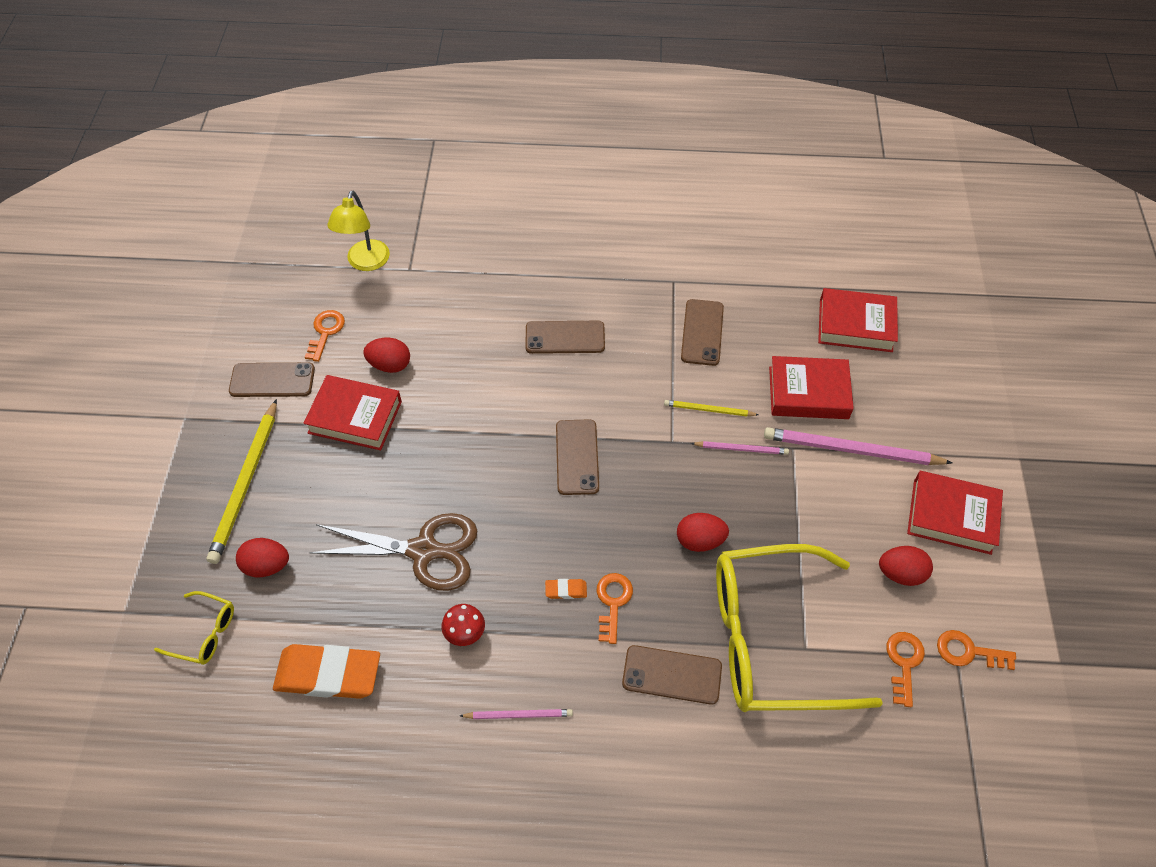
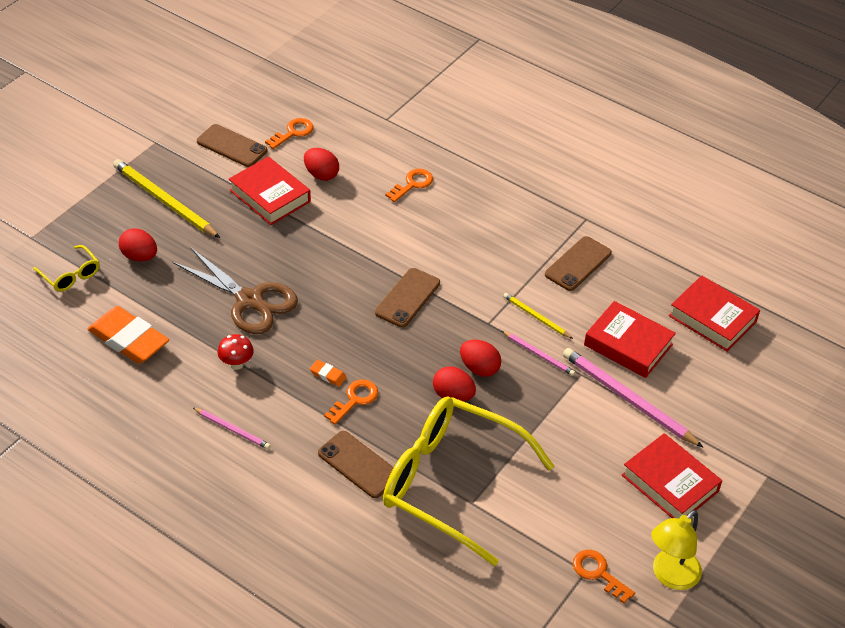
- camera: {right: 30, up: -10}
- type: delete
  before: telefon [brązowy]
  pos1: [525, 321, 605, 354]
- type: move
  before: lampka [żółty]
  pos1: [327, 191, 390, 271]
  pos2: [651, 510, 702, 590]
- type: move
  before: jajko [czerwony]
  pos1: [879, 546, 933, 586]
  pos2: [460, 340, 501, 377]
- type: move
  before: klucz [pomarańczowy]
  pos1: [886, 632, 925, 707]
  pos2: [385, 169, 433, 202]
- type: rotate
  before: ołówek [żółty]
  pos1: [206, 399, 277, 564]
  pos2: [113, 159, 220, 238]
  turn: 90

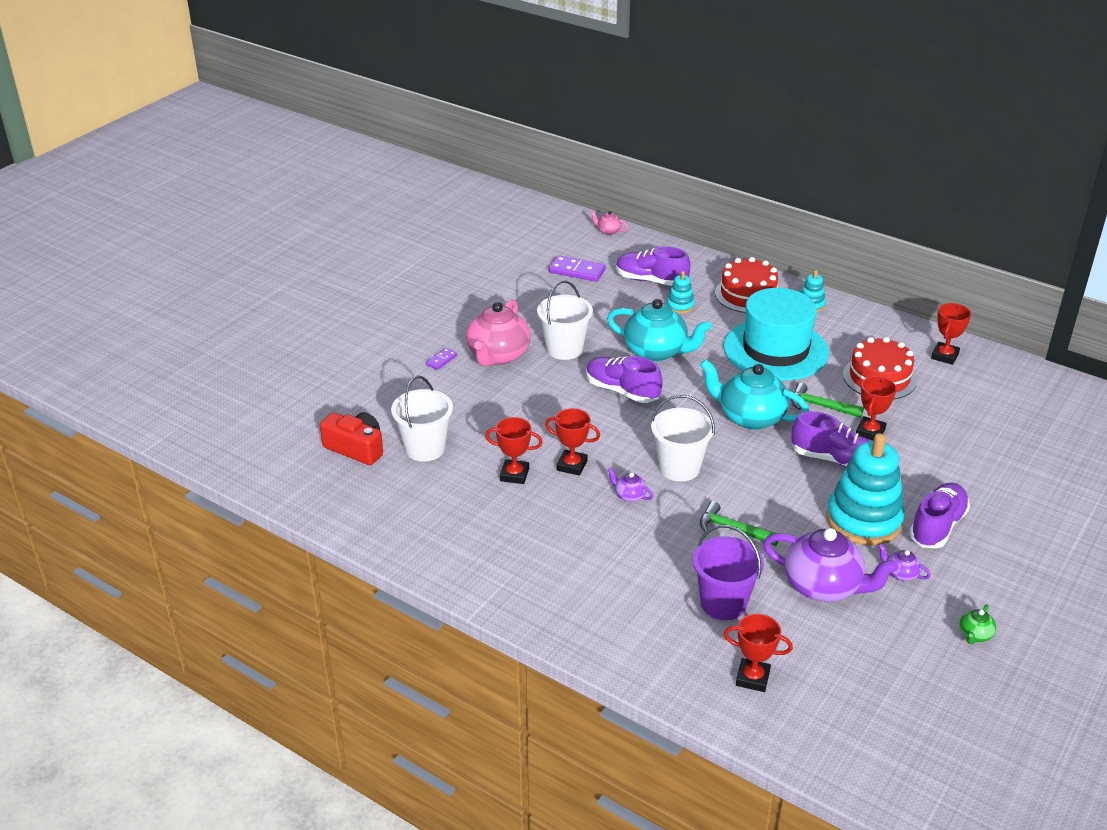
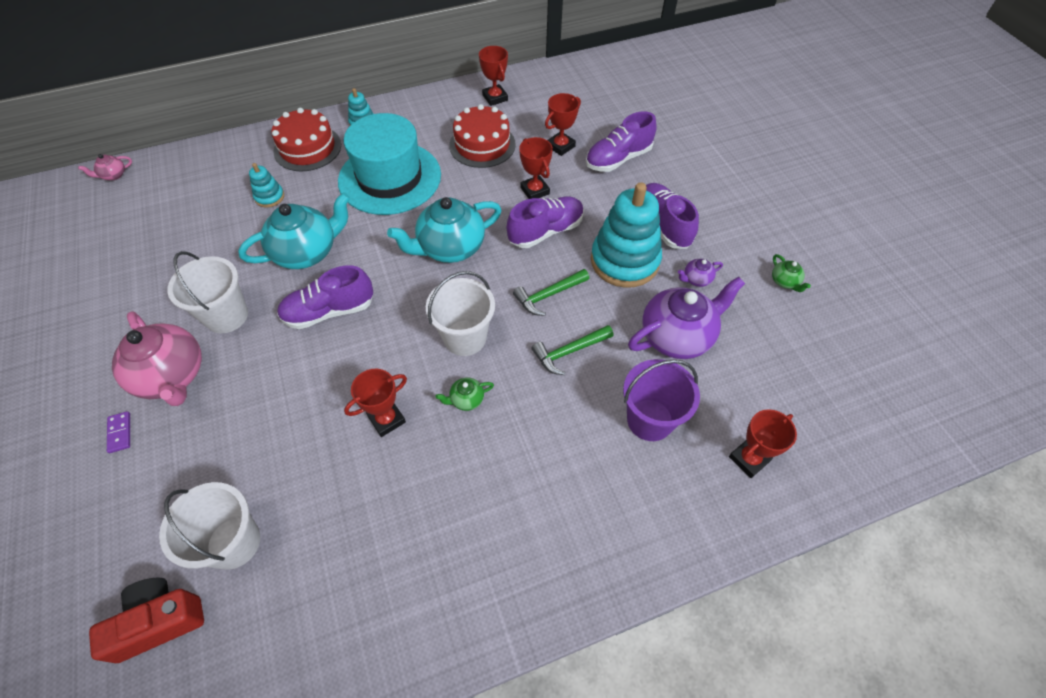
- camera: {right: -55, up: 20}
- type: delete
  before: kostka domina [fioletowy]
  pos1: [549, 255, 606, 282]
- type: move
  before: puchar [czerwony]
  pos1: [485, 417, 543, 484]
  pos2: [545, 93, 581, 156]
- type: move
  before: but [fioletowy]
  pos1: [616, 246, 691, 286]
  pos2: [586, 112, 657, 172]
- type: move
  before: młotek [zielony]
  pos1: [791, 382, 864, 418]
  pos2: [513, 269, 589, 316]
- type: recolor
  before: imbryk [fioletowy]
  after: imbryk [zielony]
  pos1: [608, 467, 653, 502]
  pos2: [436, 378, 494, 411]

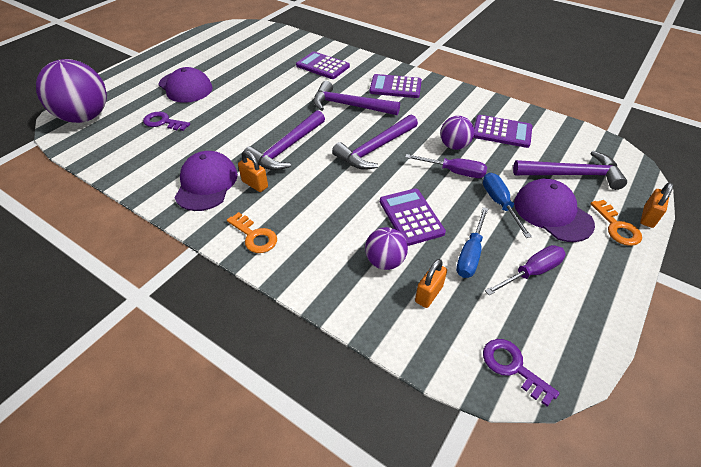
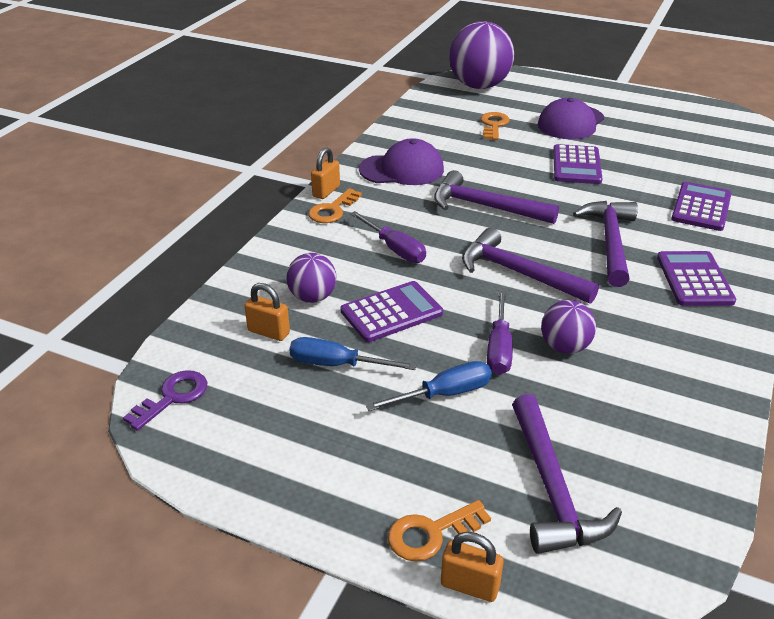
- camera: {right: 80, up: -10}
- type: delete
  before: czapka [fioletowy]
  pos1: [514, 179, 595, 242]
- type: move
  before: kłódka [pomarańczowy]
  pos1: [238, 150, 268, 192]
  pos2: [311, 147, 340, 199]
- type: move
  before: kalkulator [fioletowy]
  pos1: [473, 115, 532, 148]
  pos2: [553, 144, 603, 184]
- type: move
  before: śrubokręt [fioletowy]
  pos1: [485, 245, 566, 295]
  pos2: [350, 211, 426, 263]
- type: recolor
  before: klucz [fioletowy]
  after: klucz [pomarańczowy]
  pos1: [143, 112, 190, 131]
  pos2: [481, 112, 509, 140]

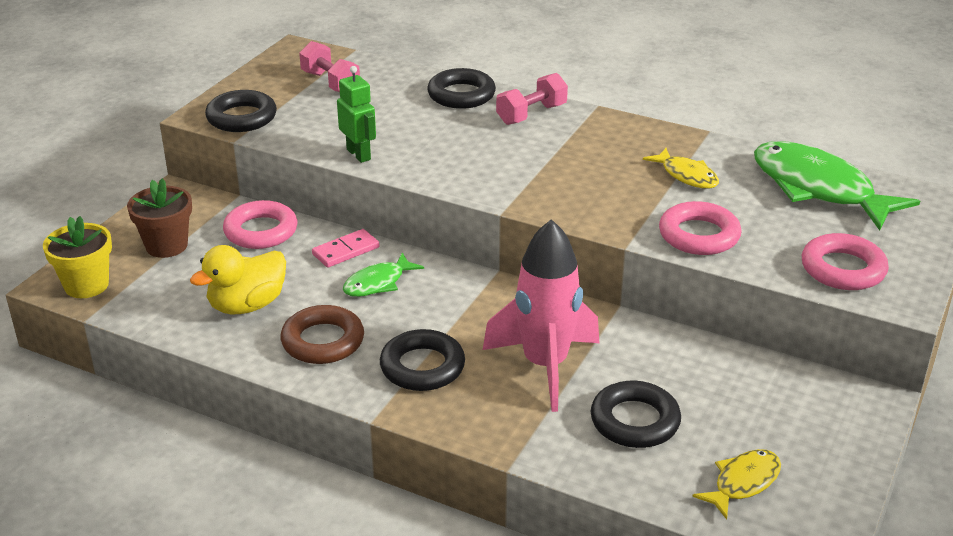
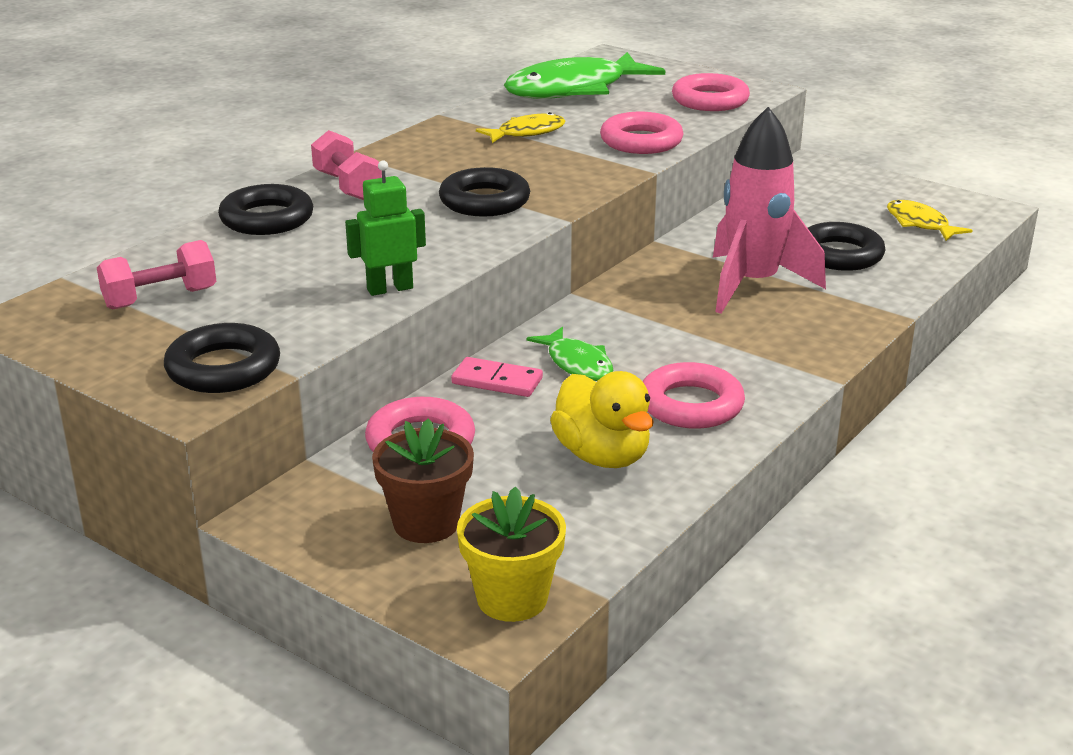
- camera: {right: -80, up: -5}
- type: move
  before: pierścień [czarny]
  pos1: [380, 329, 465, 391]
  pos2: [439, 167, 530, 217]
- type: recolor
  before: pierścień [brązowy]
  after: pierścień [różowy]
  pos1: [281, 305, 364, 364]
  pos2: [643, 362, 745, 429]
- type: rotate
  before: kostka domina [różowy]
  pos1: [312, 229, 379, 268]
  pos2: [451, 357, 543, 397]
  turn: -45

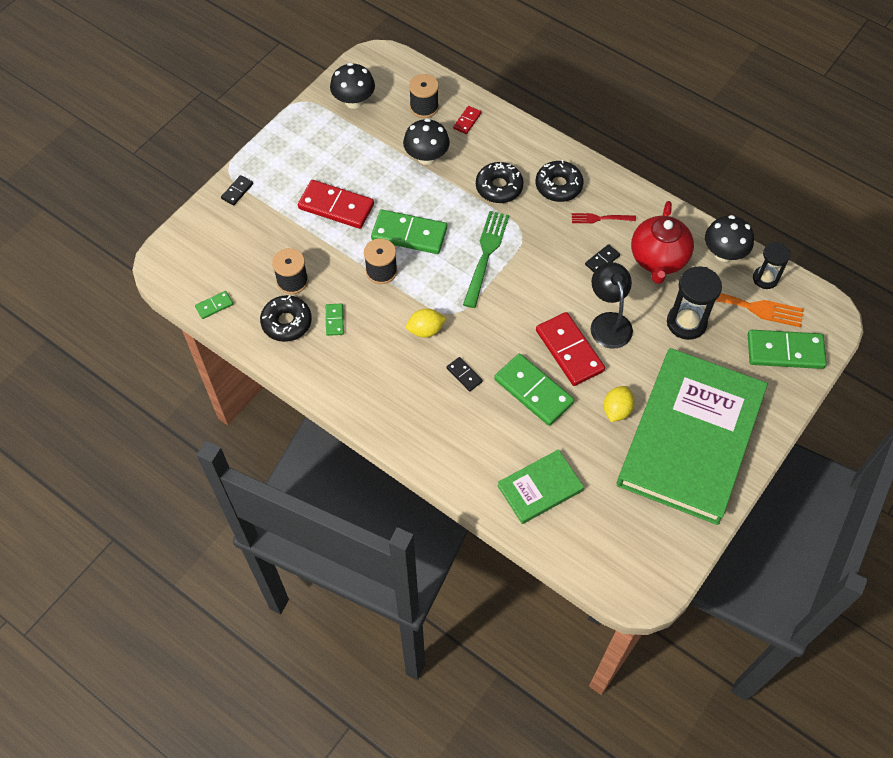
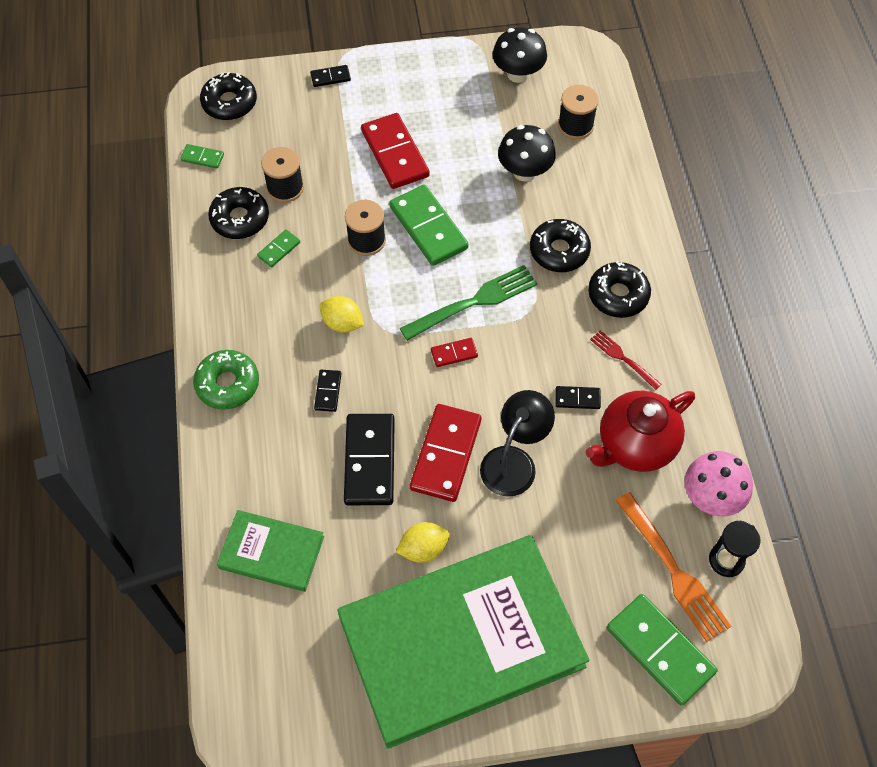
- camera: {right: 45, up: 0}
- type: delete
  before: klepsydra [czarny]
  pos1: [667, 267, 722, 340]
- type: insert
  after: donut [zielony]
  pos2: [193, 350, 259, 410]
- type: insert
  after: donut [czarny]
  pos2: [200, 72, 257, 120]
- type: move
  before: kostka domina [czerwony]
  pos1: [453, 106, 481, 134]
  pos2: [431, 338, 478, 367]
- type: recolor
  before: kostka domina [zielony]
  after: kostka domina [czarny]
  pos1: [494, 354, 574, 426]
  pos2: [344, 414, 395, 505]
- type: recolor
  before: grzyb [czarny]
  after: grzyb [różowy]
  pos1: [705, 215, 754, 262]
  pos2: [685, 451, 753, 516]

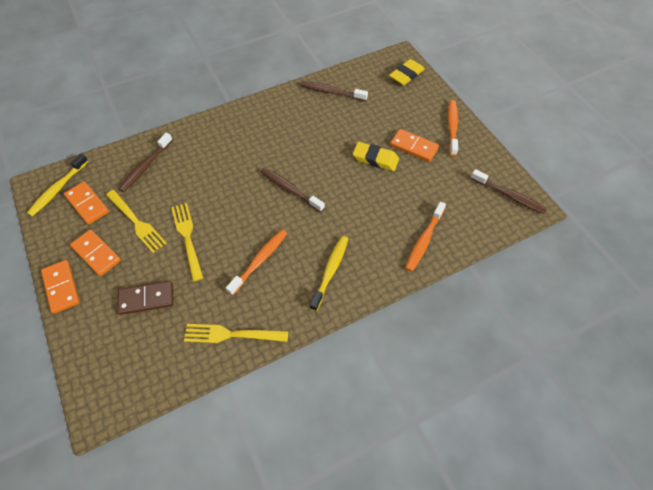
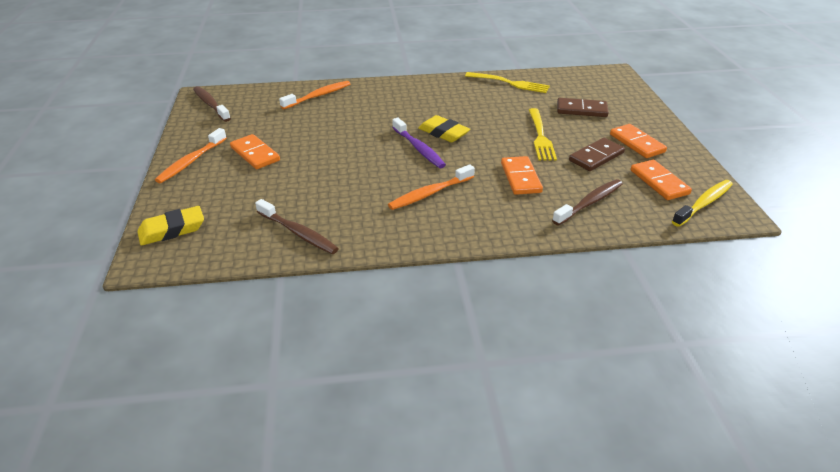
- camera: {right: -160, up: -20}
- type: delete
  before: szczoteczka do zębów [żółty]
  pos1: [310, 236, 348, 311]
- type: move
  before: kostka domina [pomarańczowy]
  pos1: [41, 260, 80, 314]
  pos2: [501, 156, 543, 195]
- type: move
  before: szczoteczka do zębów [pomarańczowy]
  pos1: [226, 230, 287, 296]
  pos2: [388, 164, 475, 210]
- type: move
  before: gumka do mazania [żółty]
  pos1: [353, 142, 399, 171]
  pos2: [418, 115, 470, 142]
- type: replace
  before: widelec [żółty]
  after: kostka domina [brązowy]
  pos1: [106, 190, 167, 253]
  pos2: [569, 138, 625, 171]
- type: recolor
  before: szczoteczka do zębów [brązowy]
  after: szczoteczka do zębów [fioletowy]
  pos1: [261, 168, 325, 212]
  pos2: [392, 118, 446, 168]

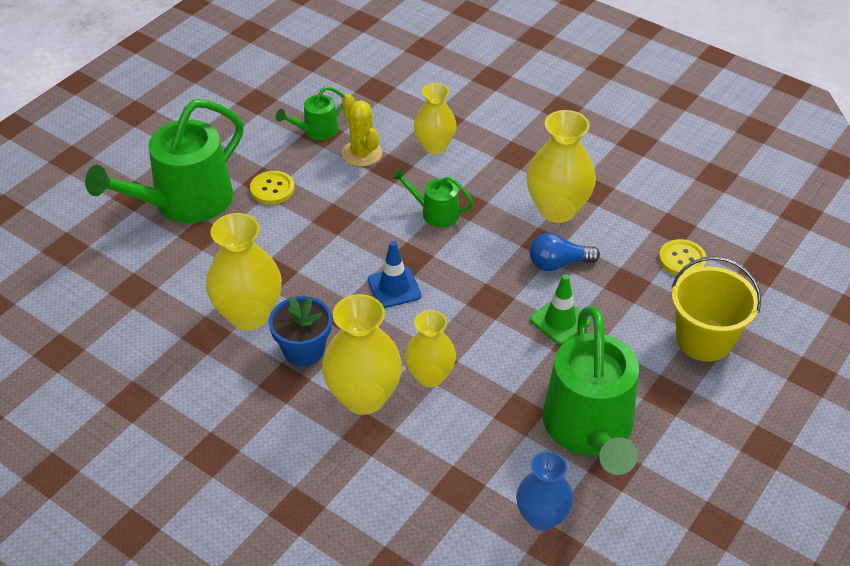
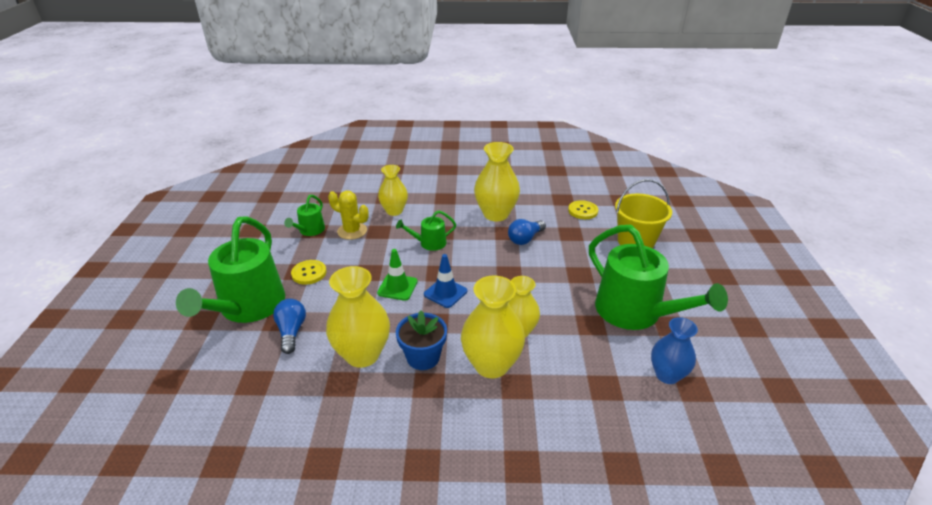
- camera: {right: -35, up: -10}
- type: insert
  after: żarówka [niebieski]
  pos2: [273, 299, 306, 354]
- type: move
  before: pachołek [zielony]
  pos1: [530, 274, 591, 345]
  pos2: [377, 249, 418, 301]

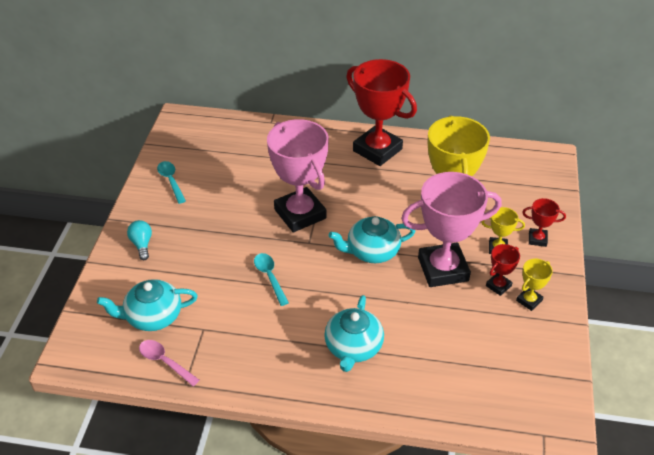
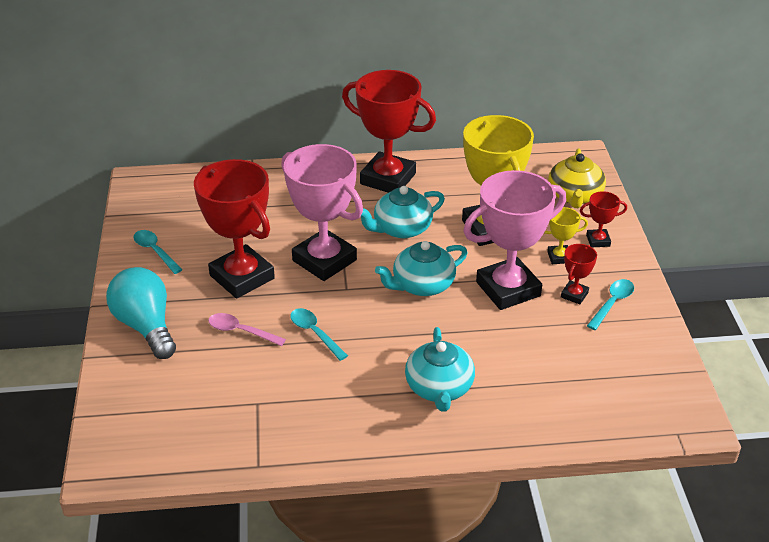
- camera: {right: -15, up: -5}
- type: insert
  after: puchar [czerwony]
  pos2: [194, 159, 275, 299]
- type: insert
  after: imbryk [żółty]
  pos2: [548, 149, 606, 208]
- type: move
  before: imbryk [turkusowy]
  pos1: [97, 279, 198, 331]
  pos2: [361, 186, 445, 238]
- type: move
  before: łyżka [różowy]
  pos1: [139, 340, 199, 386]
  pos2: [208, 313, 286, 346]
- type: replace
  before: puchar [żółty]
  after: łyżka [turkusowy]
  pos1: [516, 259, 553, 311]
  pos2: [587, 279, 634, 330]
- type: resize
  before: żarówka [turkusowy]
  pos1: [127, 220, 152, 260]
  pos2: [106, 267, 176, 359]
  scale: 1.97

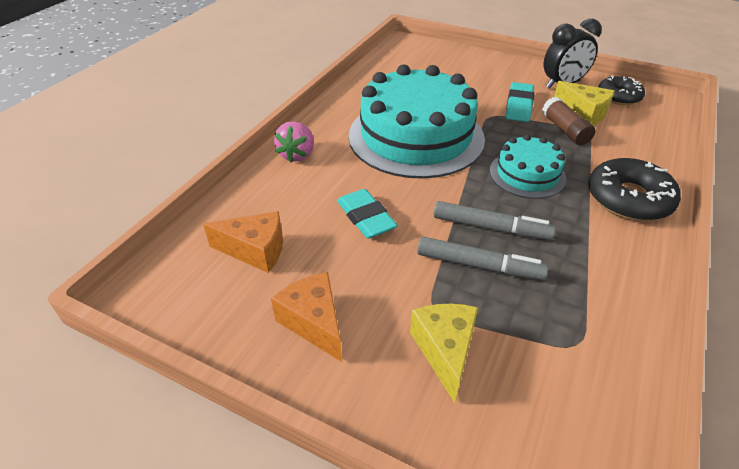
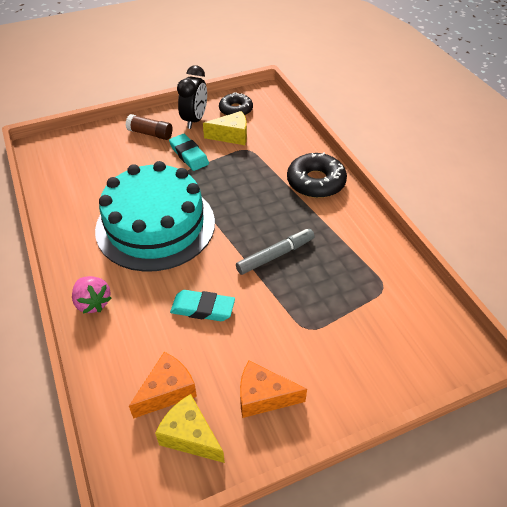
- camera: {right: -50, up: 5}
- type: delete
  before: flamaster [szary]
  pos1: [417, 237, 548, 280]
- type: delete
  before: tort [turkusowy]
  pos1: [489, 134, 566, 199]
- type: move
  before: ser [żółty]
  pos1: [410, 304, 478, 403]
  pos2: [155, 394, 225, 463]
- type: move
  before: klej w sztyfcie [brązowy]
  pos1: [542, 97, 595, 145]
  pos2: [126, 114, 173, 140]

